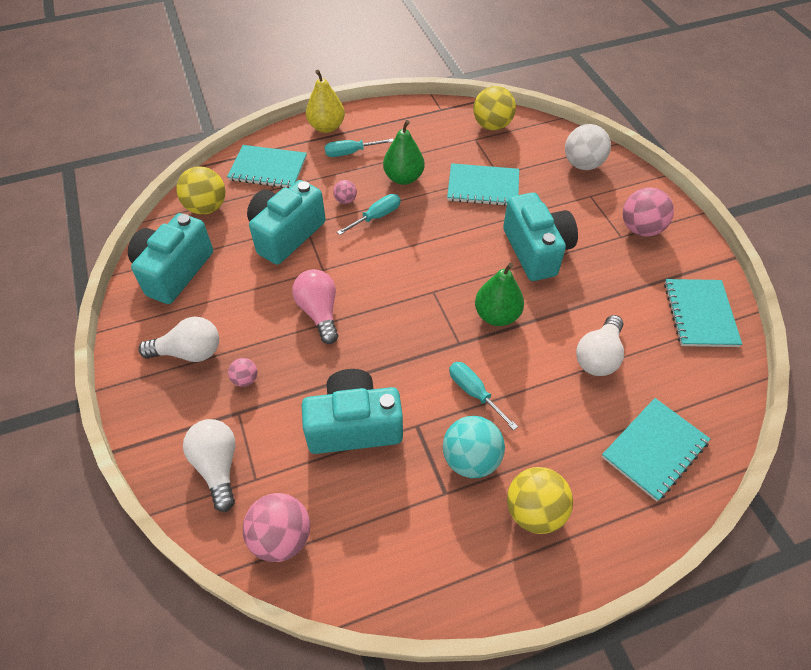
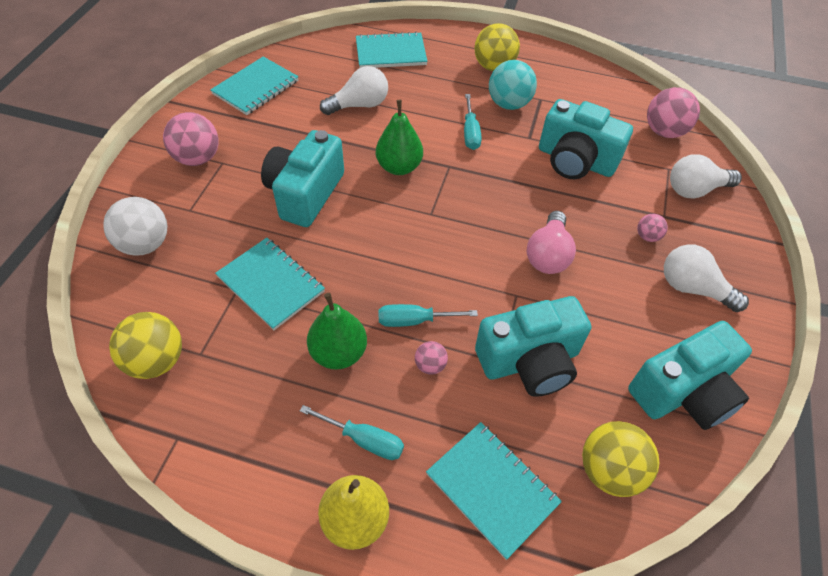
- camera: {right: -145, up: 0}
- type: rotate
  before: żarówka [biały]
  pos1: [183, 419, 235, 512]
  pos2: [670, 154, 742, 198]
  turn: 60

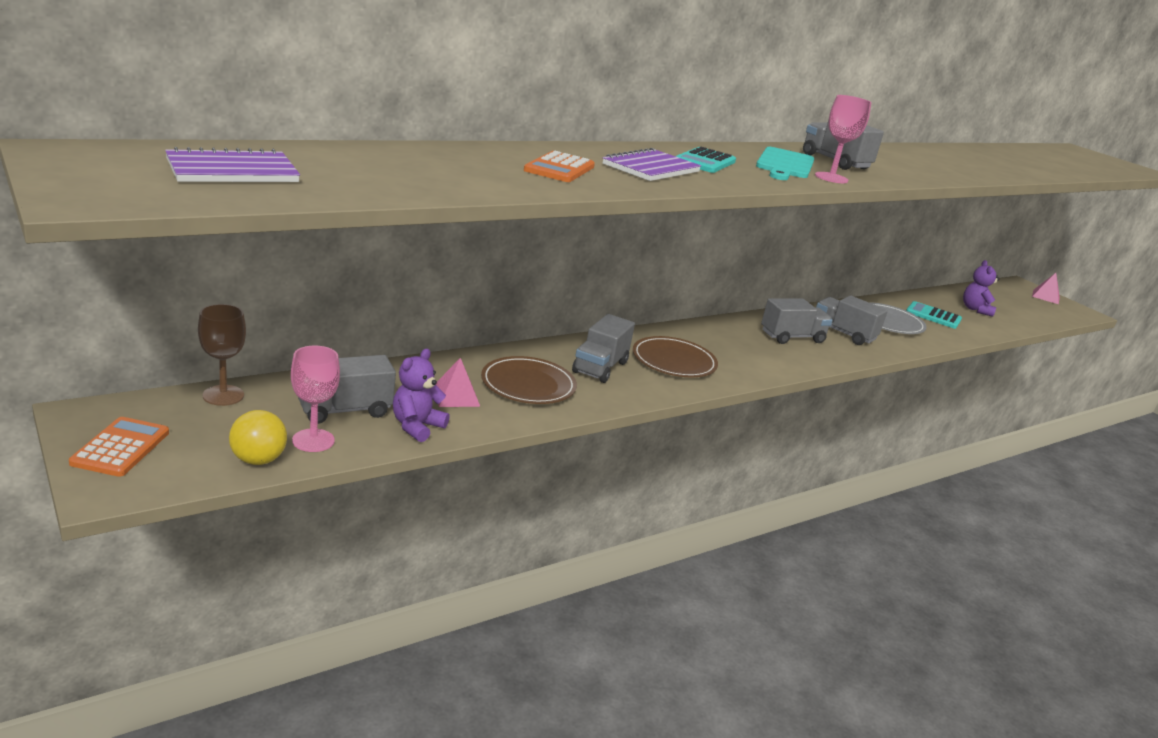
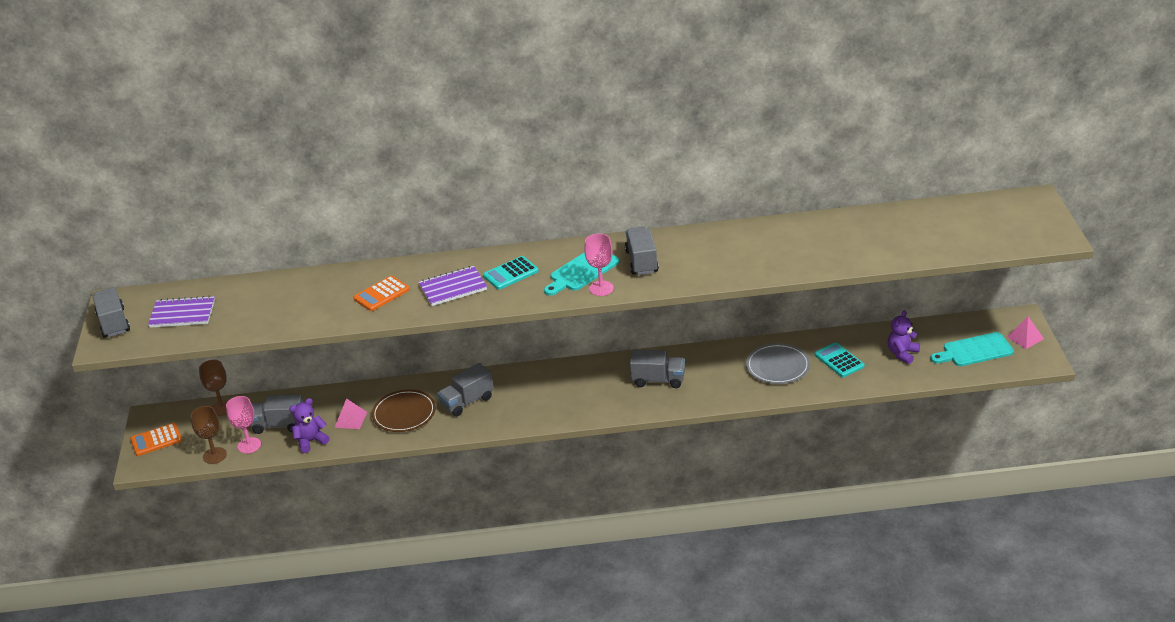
- camera: {right: 35, up: 10}
- type: delete
  before: talerz [brązowy]
  pos1: [633, 336, 718, 377]
- type: insert
  after: deska do krojenia [turkusowy]
  pos2: [930, 332, 1014, 366]
- type: move
  before: ciężarówka [szary]
  pos1: [816, 296, 888, 345]
  pos2: [93, 287, 130, 337]
- type: replace
  before: piłka [żółty]
  after: kielich [brązowy]
  pos1: [229, 410, 287, 465]
  pos2: [191, 406, 227, 464]
- type: rotate
  before: kalkulator [pomarańczowy]
  pos1: [69, 417, 169, 477]
  pos2: [130, 423, 182, 456]
  turn: -150

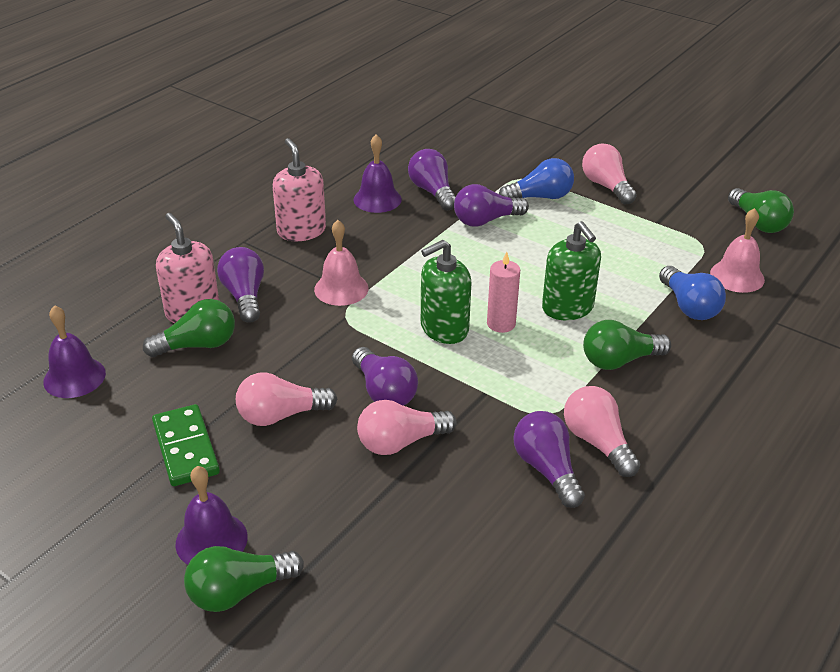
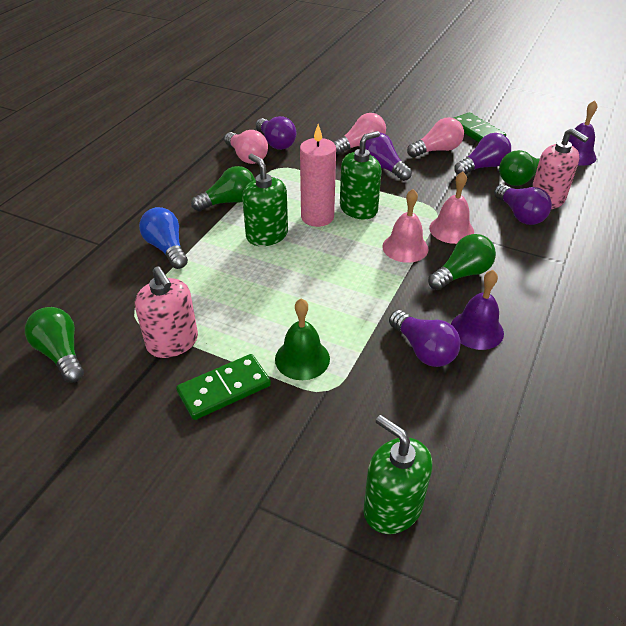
- camera: {right: 170, up: 5}
- type: delete
  before: dzwonek [fioletowy]
  pos1: [176, 466, 248, 565]
- type: insert
  after: dozownik mydła [zielony]
  pos2: [363, 415, 432, 534]
- type: move
  before: żarówka [zielony]
  pos1: [184, 546, 304, 612]
  pos2: [428, 234, 496, 290]
- type: move
  before: dozownik mydła [różowy]
  pos1: [272, 138, 326, 241]
  pos2: [135, 266, 198, 358]
- type: move
  before: żarówka [fioletowy]
  pos1: [454, 184, 529, 227]
  pos2: [454, 133, 511, 174]
- type: move
  before: dzwonek [różowy]
  pos1: [710, 208, 765, 293]
  pos2: [382, 189, 429, 263]
- type: replace
  before: żarówka [niebieski]
  after: dzwonek [zielony]
  pos1: [499, 158, 574, 199]
  pos2: [275, 298, 330, 380]
- type: replace
  before: żarówka [różowy]
  after: kostka domina [zielony]
  pos1: [582, 144, 637, 205]
  pos2: [176, 354, 271, 420]
- type: resize
  before: świeca [różowy]
  pos1: [487, 251, 520, 333]
  pos2: [300, 124, 336, 227]
  scale: 1.5

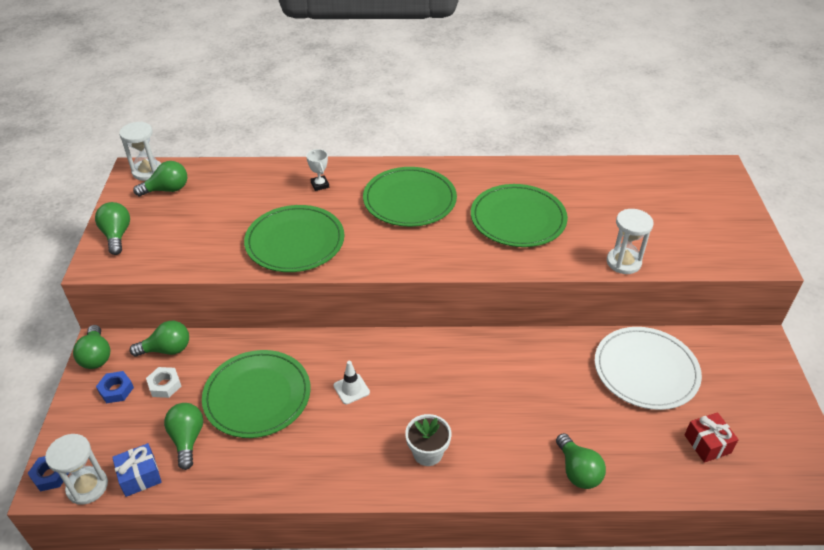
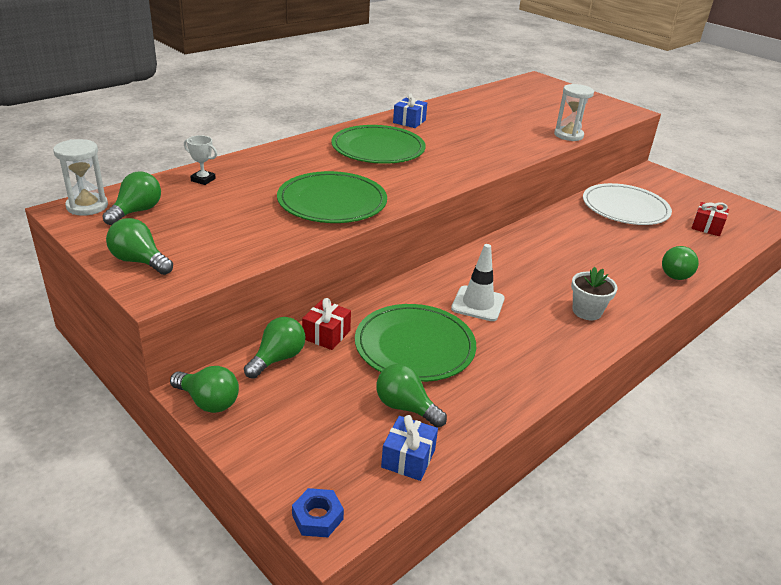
- camera: {right: -45, up: -10}
- type: delete
  before: klepsydra [biały]
  pos1: [45, 434, 108, 505]
- type: delete
  before: nakrętka [niebieski]
  pos1: [96, 371, 134, 403]
- type: delete
  before: nakrętka [biały]
  pos1: [146, 367, 181, 398]
- type: delete
  before: talerz [zielony]
  pos1: [471, 184, 568, 247]
- type: insert
  after: prezent [czerwony]
  pos2: [302, 298, 351, 350]
- type: insert
  after: prezent [niebieski]
  pos2: [393, 93, 427, 128]
- type: move
  before: puchar [biały]
  pos1: [306, 149, 329, 191]
  pos2: [184, 135, 217, 185]
- type: rotate
  before: żarówka [zielony]
  pos1: [556, 433, 606, 489]
  pos2: [662, 246, 699, 280]
  turn: 90
- type: resize
  before: pachołek [biały]
  pos1: [333, 361, 370, 404]
  pos2: [451, 244, 505, 321]
  scale: 1.53

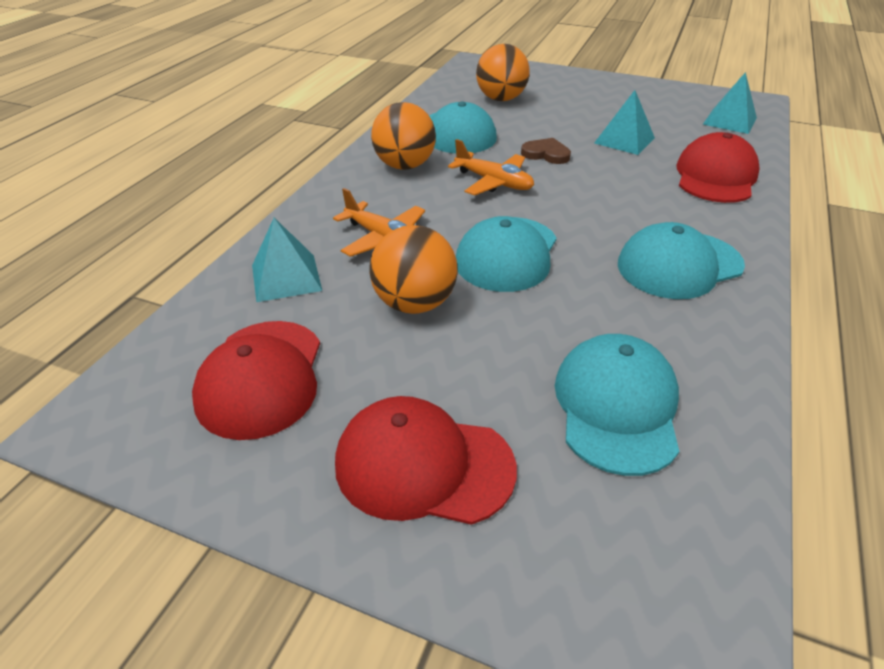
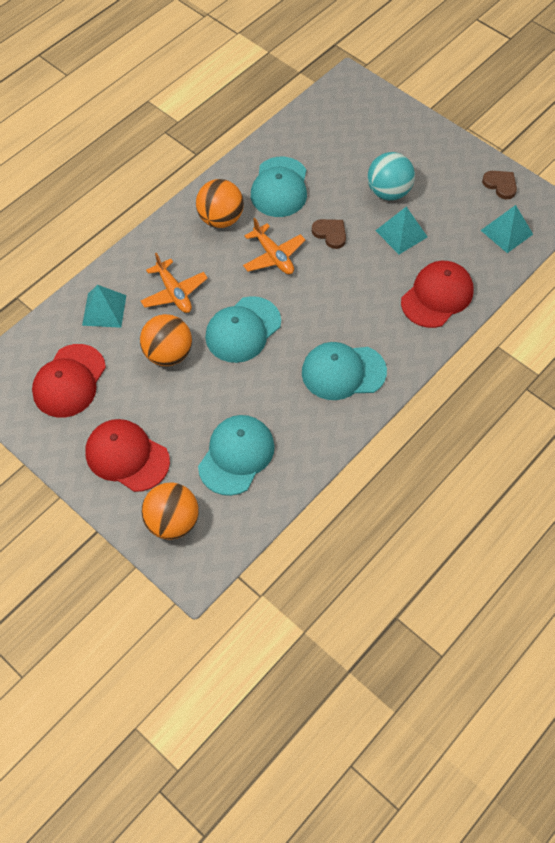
- camera: {right: 20, up: 20}
- type: insert
  after: piłka [turkusowy]
  pos2: [367, 152, 415, 200]
- type: insert
  after: serce [brązowy]
  pos2: [482, 171, 517, 200]
- type: move
  before: piłka [pomarańczowy]
  pos1: [476, 44, 530, 101]
  pos2: [142, 482, 199, 540]

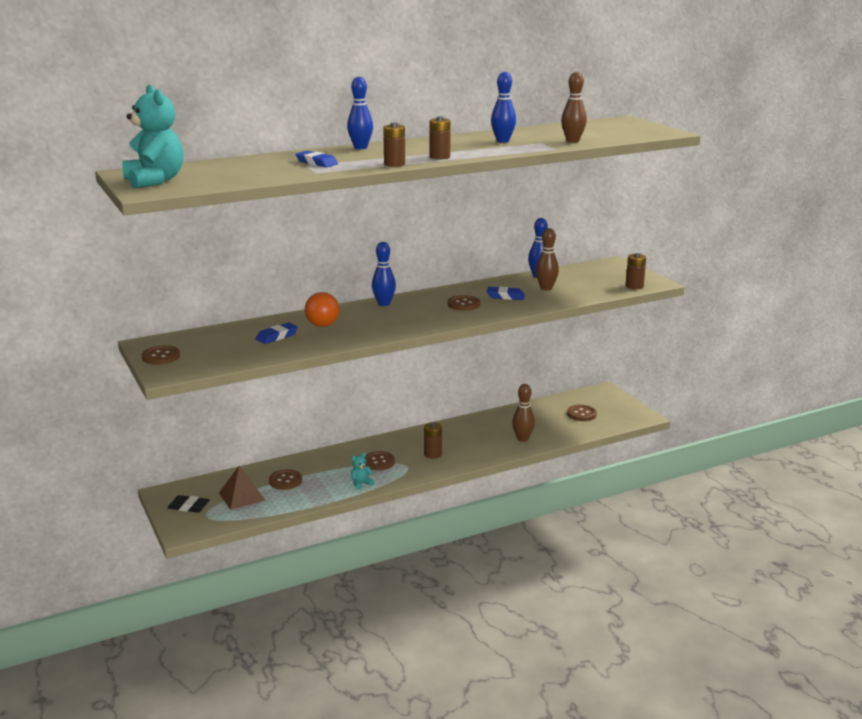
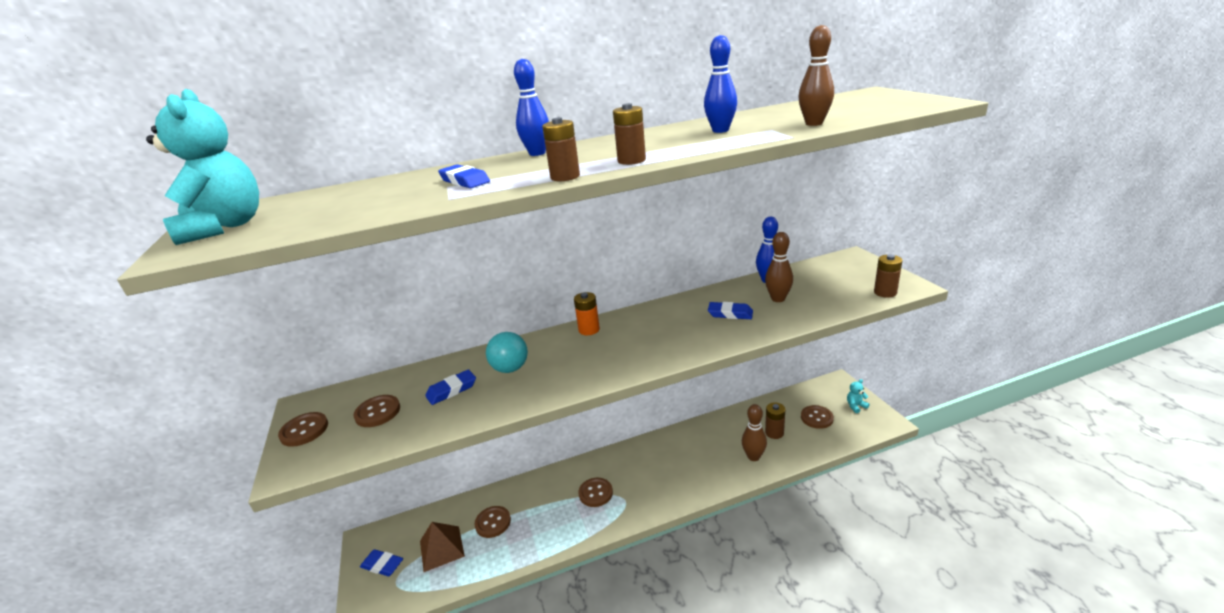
- camera: {right: 10, up: 5}
- type: move
  before: miś [turkusowy]
  pos1: [351, 453, 374, 490]
  pos2: [847, 379, 870, 413]
- type: move
  before: bateria [brązowy]
  pos1: [424, 422, 442, 459]
  pos2: [765, 402, 785, 439]
- type: move
  before: guzik [brązowy]
  pos1: [448, 295, 480, 311]
  pos2: [353, 395, 400, 427]
- type: replace
  before: kręgiel [niebieski]
  after: bateria [pomarańczowy]
  pos1: [372, 242, 396, 306]
  pos2: [574, 292, 600, 335]
- type: recolor
  before: gumka do mazania [czarny]
  after: gumka do mazania [niebieski]
  pos1: [167, 495, 210, 513]
  pos2: [360, 549, 403, 576]
- type: recolor
  before: piłka [pomarańczowy]
  after: piłka [turkusowy]
  pos1: [305, 292, 340, 327]
  pos2: [486, 332, 528, 373]

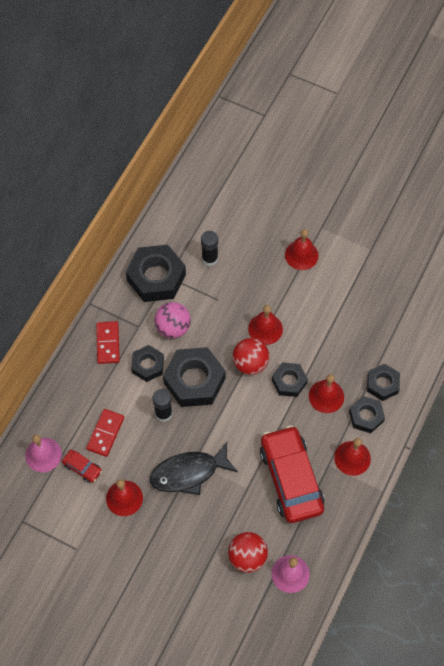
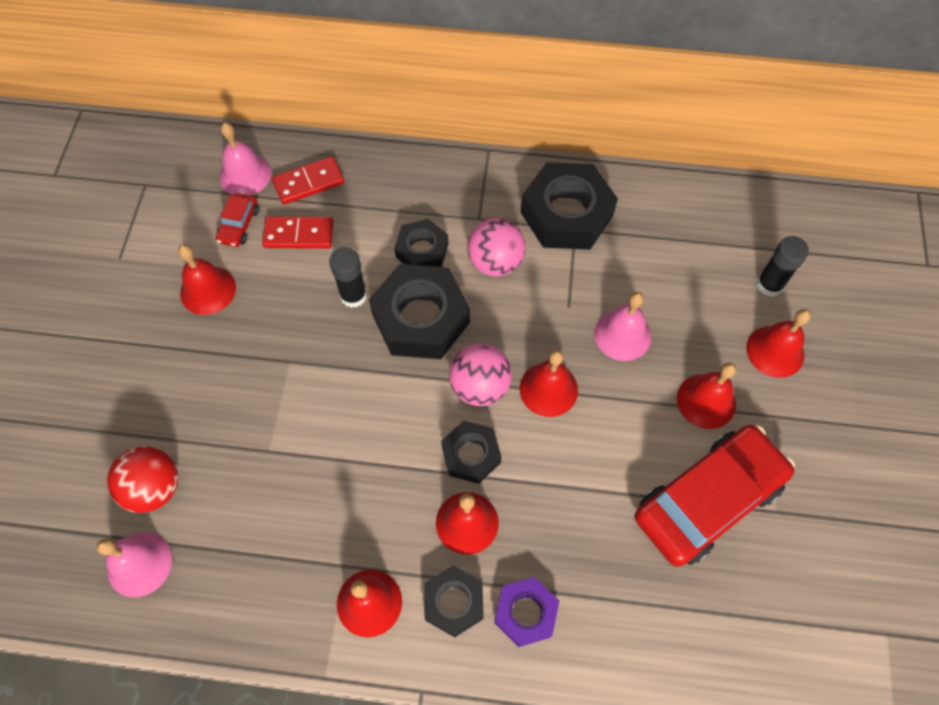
- camera: {right: 70, up: 0}
- type: delete
  before: ryba [czarny]
  pos1: [150, 442, 238, 495]
- type: insert
  after: dzwonek [różowy]
  pos2: [594, 292, 651, 361]
- type: insert
  after: dzwonek [czerwony]
  pos2: [747, 309, 811, 378]
- type: move
  before: kostka domina [czerwony]
  pos1: [96, 321, 120, 364]
  pos2: [272, 156, 344, 205]
- type: move
  before: klej w sztyfcie [czarny]
  pos1: [201, 231, 218, 266]
  pos2: [756, 236, 809, 297]
- type: move
  before: samochód [czerwony]
  pos1: [260, 425, 325, 523]
  pos2: [634, 425, 795, 567]
- type: recolor
  before: piłka [czerwony]
  after: piłka [różowy]
  pos1: [233, 338, 269, 375]
  pos2: [449, 344, 512, 406]
- type: recolor
  before: nakrętka [czarny]
  after: nakrętka [fioletowy]
  pos1: [367, 364, 400, 401]
  pos2: [494, 577, 559, 647]

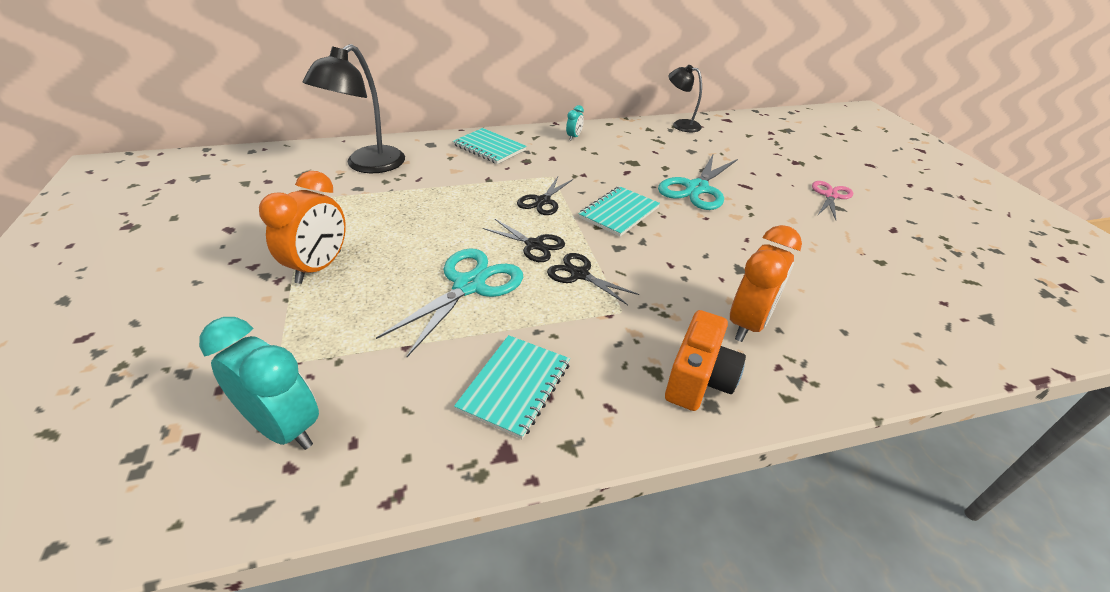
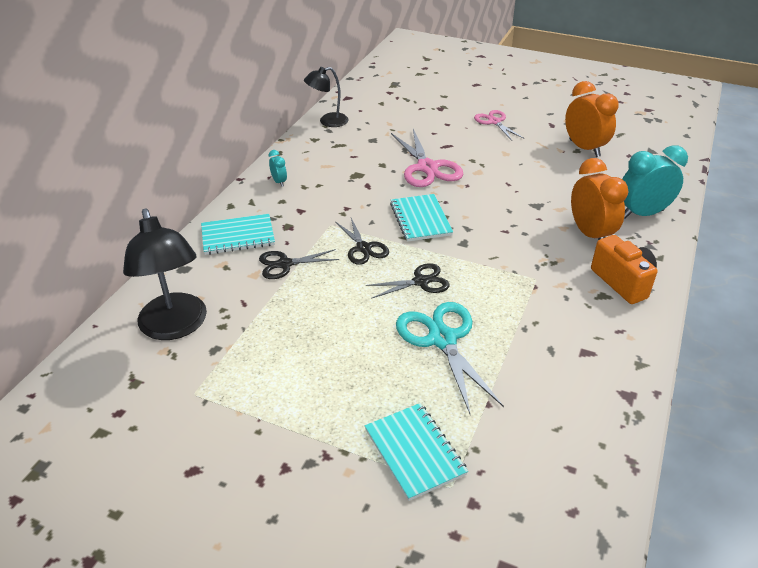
- camera: {right: -50, up: 0}
- type: move
  before: budzik [turkusowy]
  pos1: [199, 317, 319, 450]
  pos2: [623, 145, 688, 219]
- type: move
  before: budzik [pomarańczowy]
  pos1: [259, 171, 346, 284]
  pos2: [565, 81, 618, 157]
- type: move
  before: zeszyt [turkusowy]
  pos1: [454, 335, 570, 439]
  pos2: [365, 403, 468, 501]
- type: move
  before: nożyczki [czarny]
  pos1: [547, 253, 639, 305]
  pos2: [259, 249, 340, 279]
- type: recolor
  before: nożyczki [turkusowy]
  after: nożyczki [różowy]
  pos1: [658, 153, 738, 210]
  pos2: [391, 129, 463, 187]

